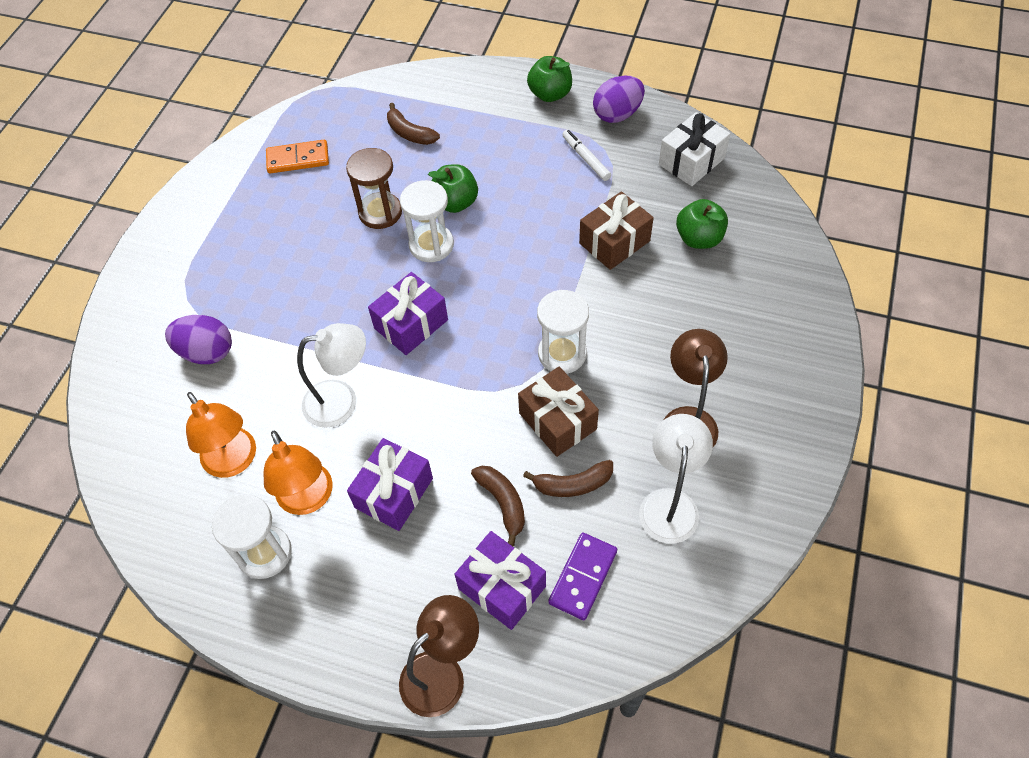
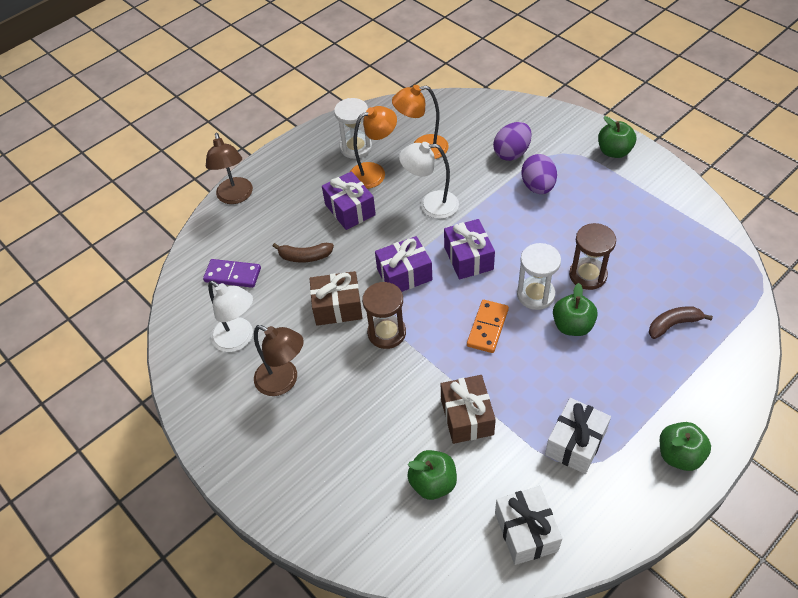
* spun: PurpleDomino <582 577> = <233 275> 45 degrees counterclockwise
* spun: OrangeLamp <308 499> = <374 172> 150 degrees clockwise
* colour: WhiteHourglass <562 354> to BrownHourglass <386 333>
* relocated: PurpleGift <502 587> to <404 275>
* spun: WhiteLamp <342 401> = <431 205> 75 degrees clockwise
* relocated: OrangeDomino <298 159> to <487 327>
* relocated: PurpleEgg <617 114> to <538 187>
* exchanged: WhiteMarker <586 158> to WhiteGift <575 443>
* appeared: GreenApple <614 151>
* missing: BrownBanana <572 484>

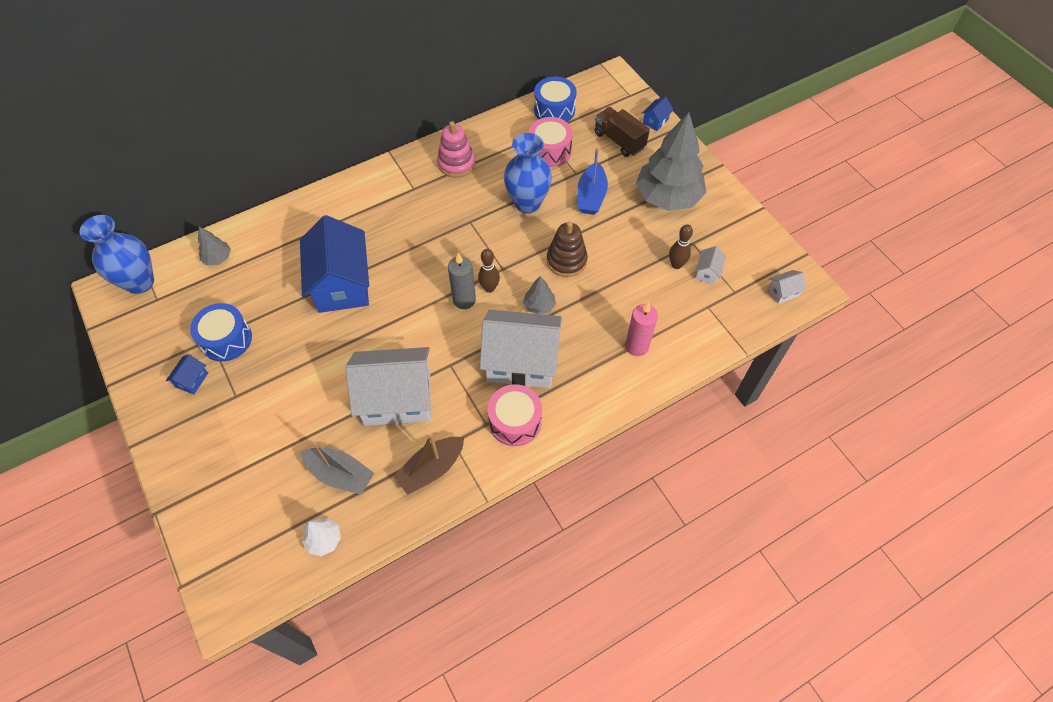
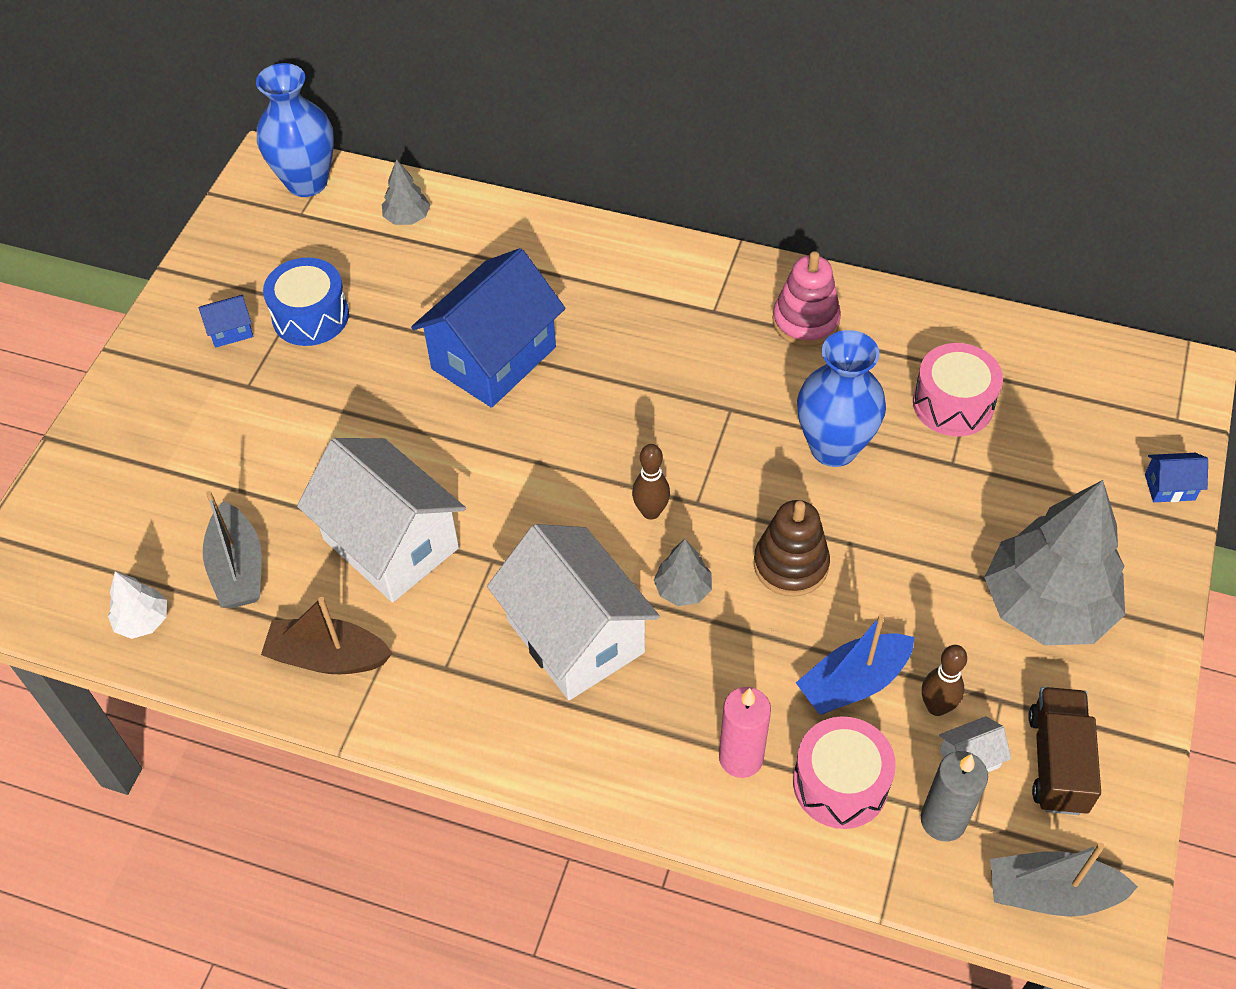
* relocated: PinkDrum <515 421> to <840 783>
* relocated: BlueBoat <591 196> to <853 683>
* relocated: GreyCandle <464 300> to <943 820>
* exchanged: WhiteHouse <783 292> to GreyBoat <1051 893>
* relocated: BrownTruck <619 140> to <1057 762>
* missing: BlueDrum <554 110>

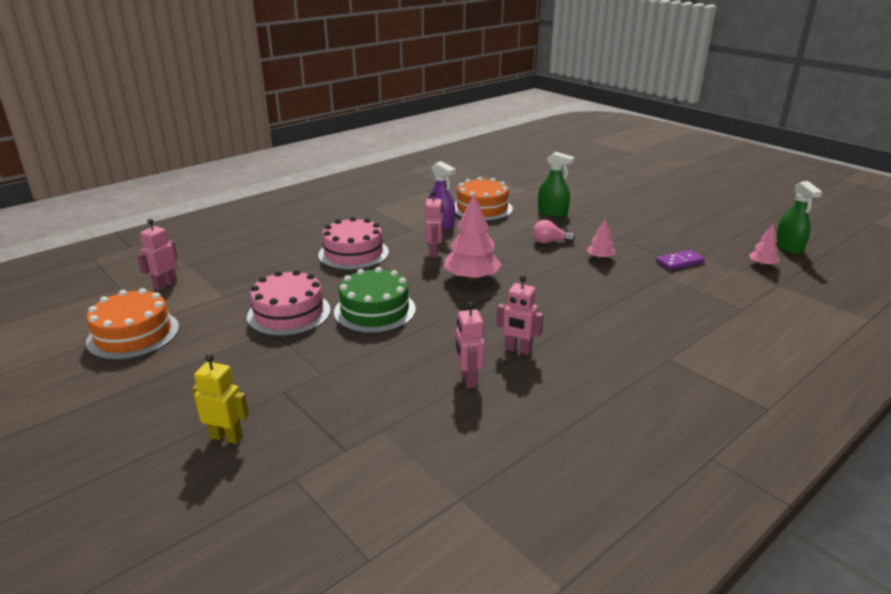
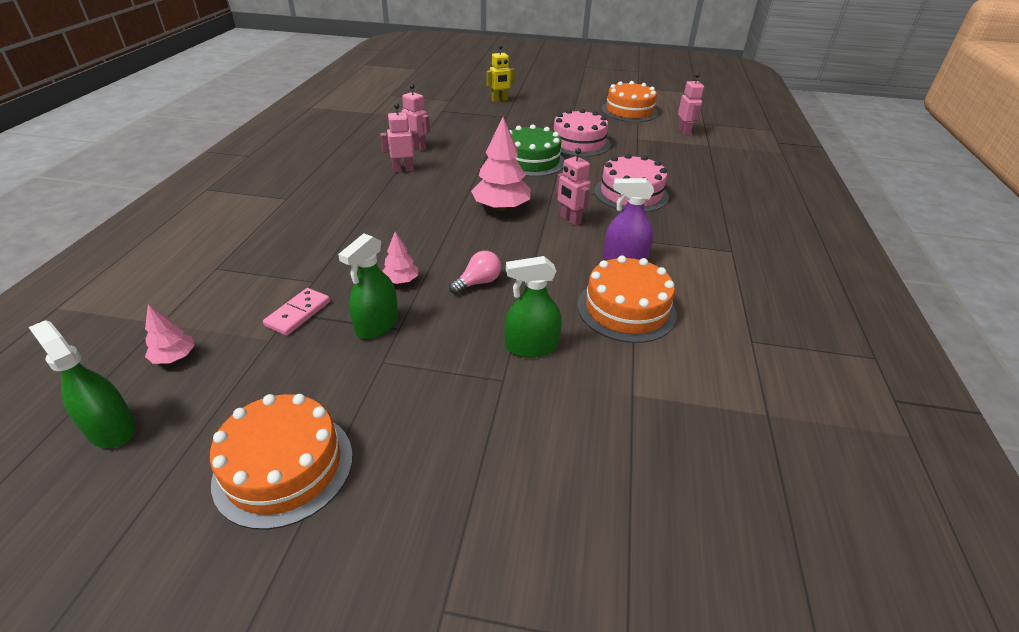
* appeared: OrangeCake <284 467>
* colour: PurpleDomino <679 262> to PinkDomino <298 313>
* appeared: GreenSprayBottle <377 325>

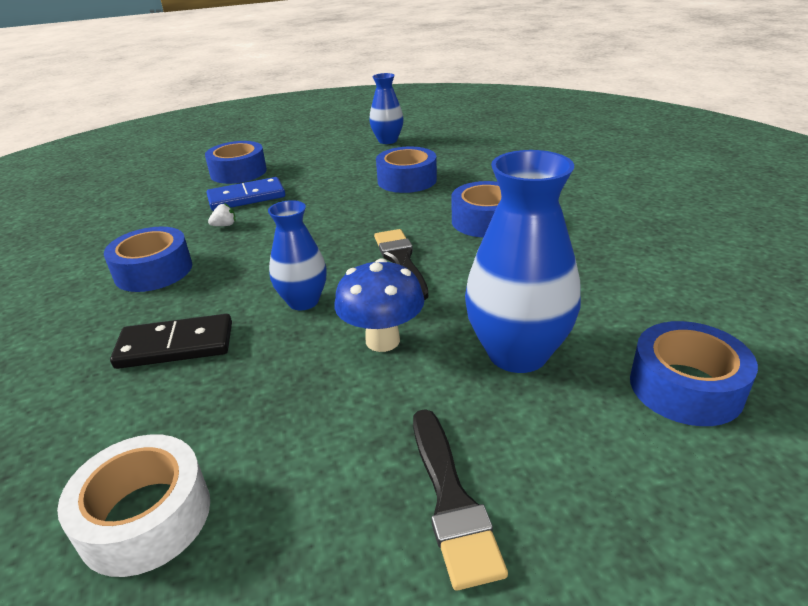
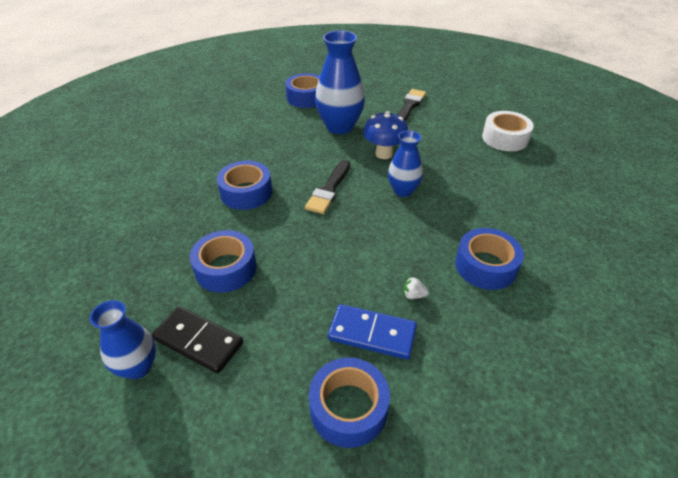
* relocated: BlackDomino <175 345> to <198 341>

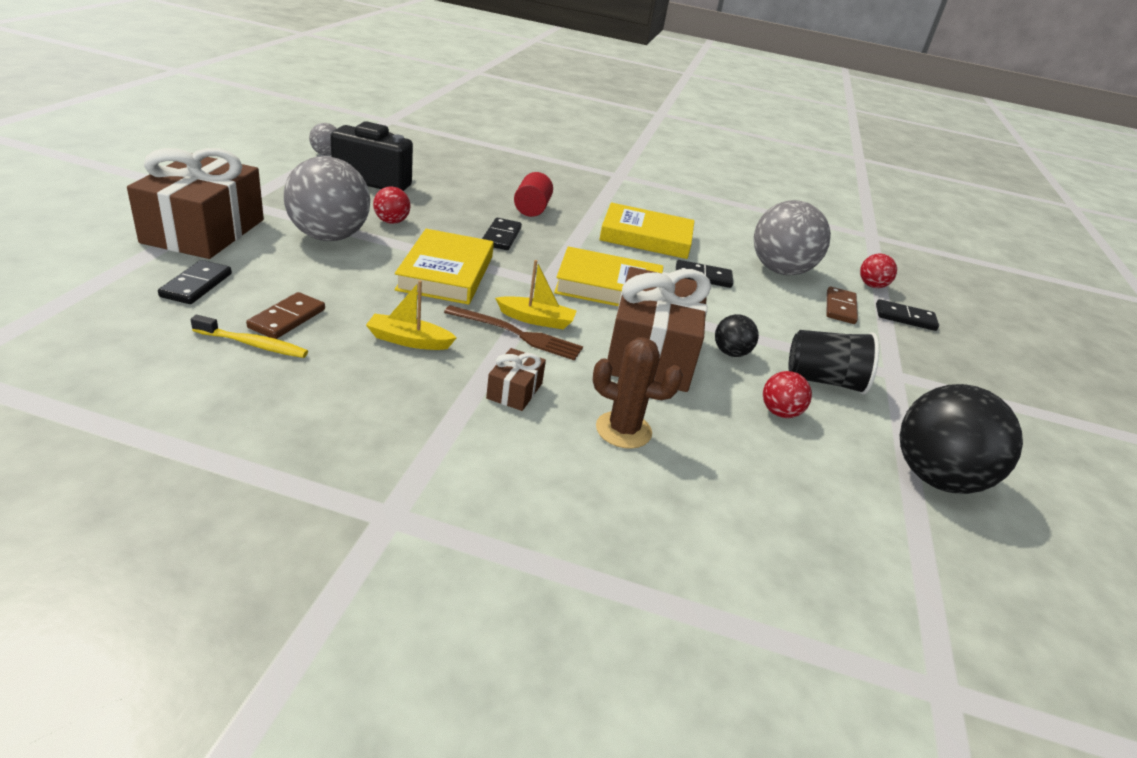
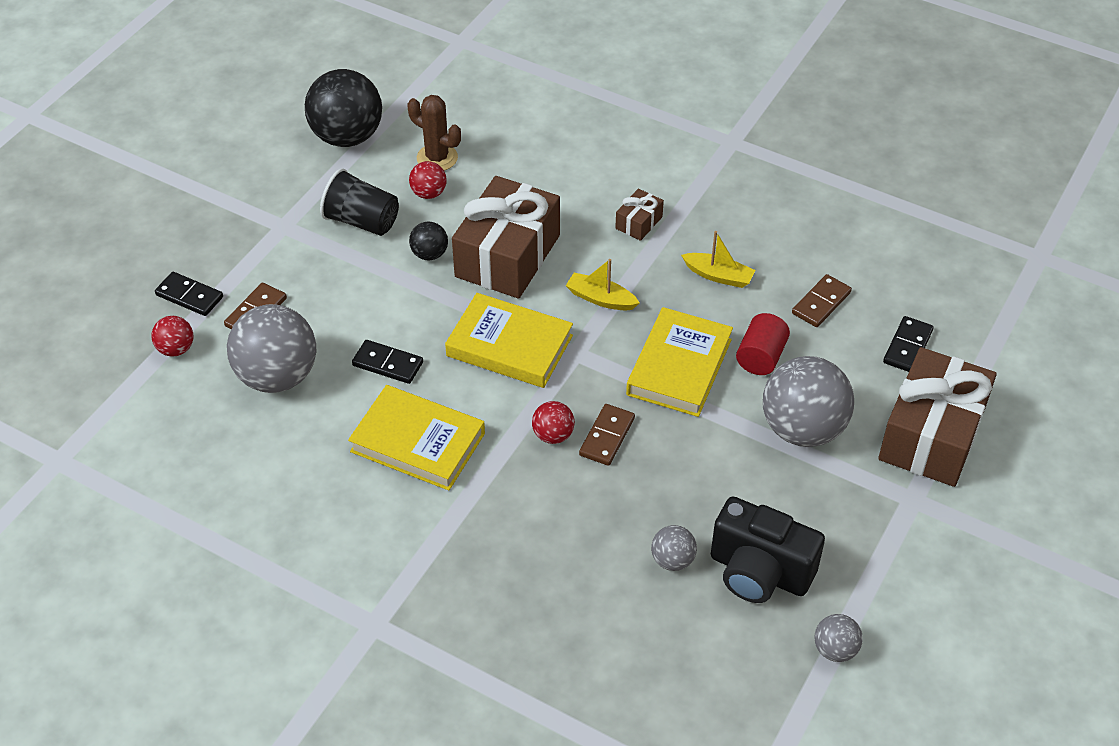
* relocated: BrownCactus <623 430> to <437 158>
* relocated: RedBall <391 221> to <553 435>
* colour: BlackDomino <501 236> to BrownDomino <607 437>
* appeared: GreyBall <672 560>
* relocated: RedCylinder <532 209> to <761 357>
* missing: YellowToothbrush <253 344>
* missing: BrownFork <517 334>

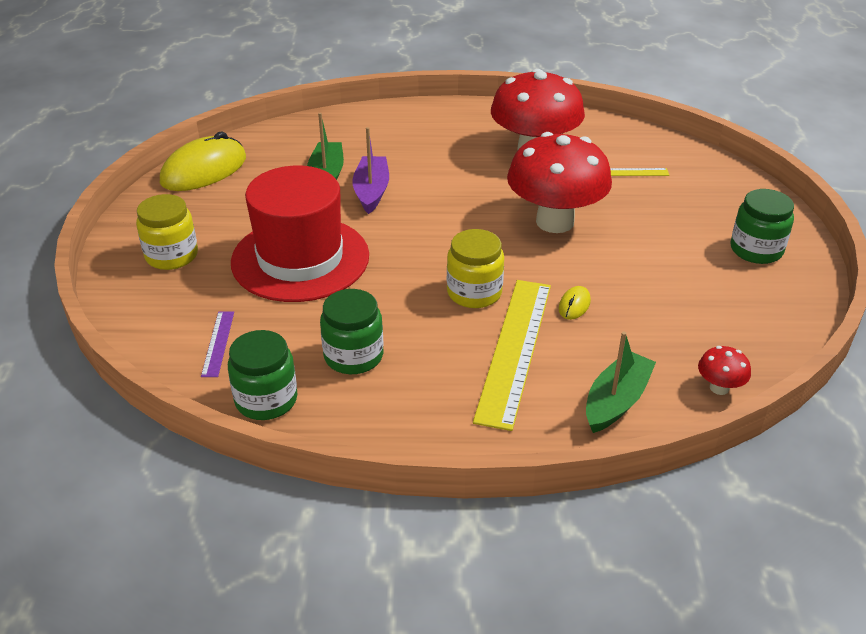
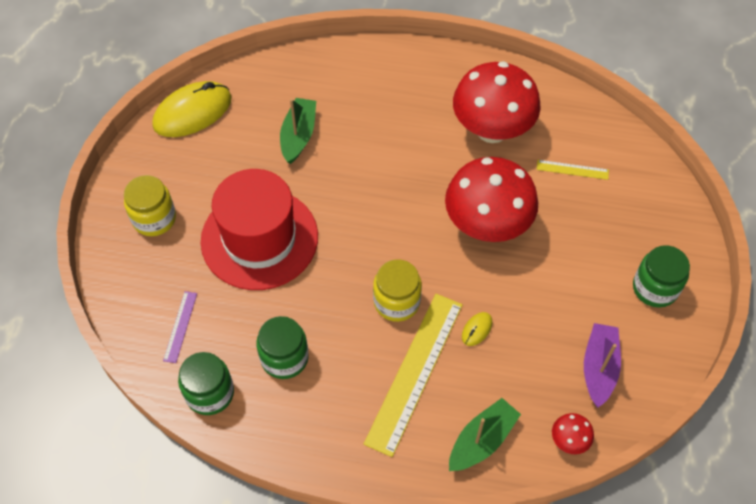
* relocated: PurpleBoat <371 191> to <599 368>

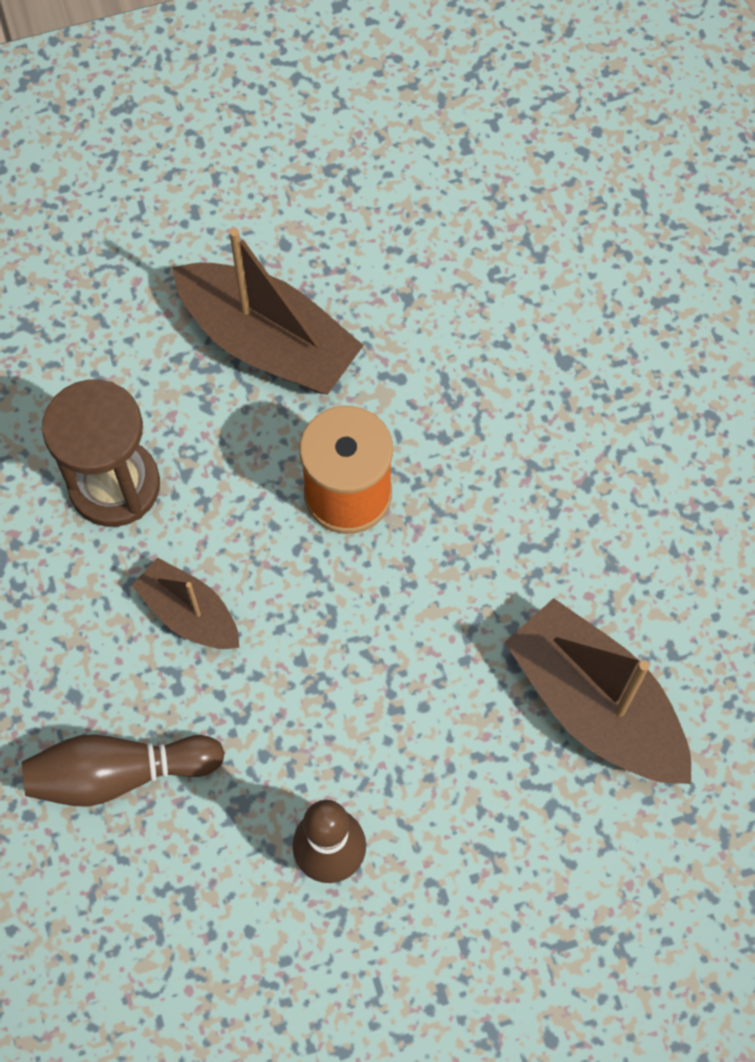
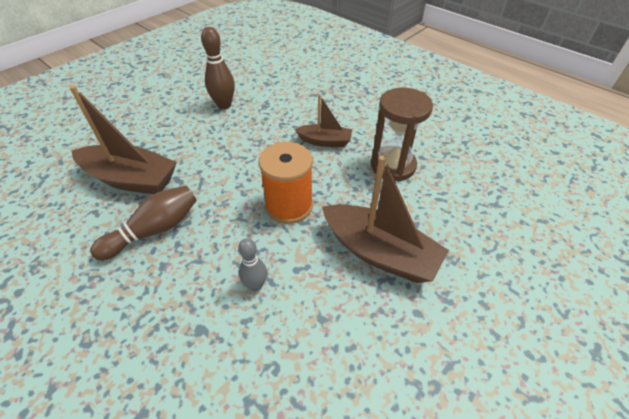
* relocated: BrownBowlingPin <119 773> to <154 230>
* appeared: GreyBowlingPin <256 285>
* spun: BrownBoat <268 342> = <379 252> 150 degrees counterclockwise

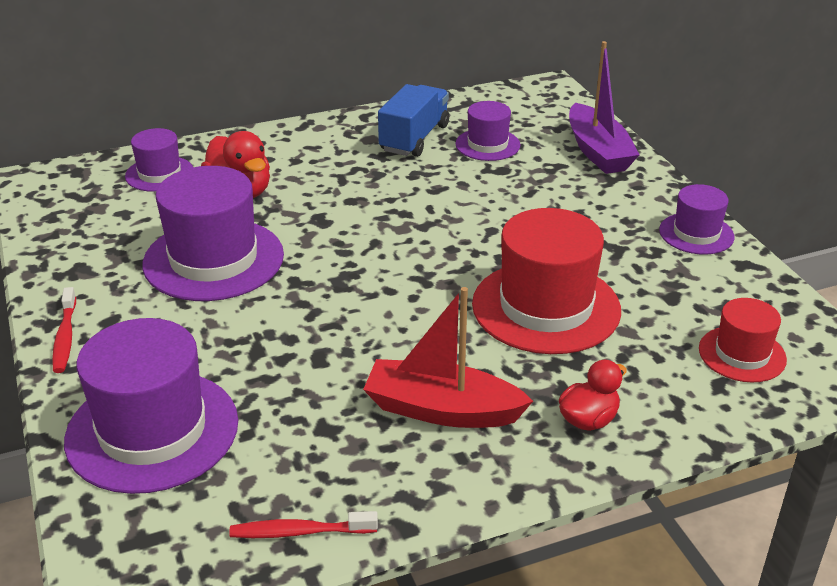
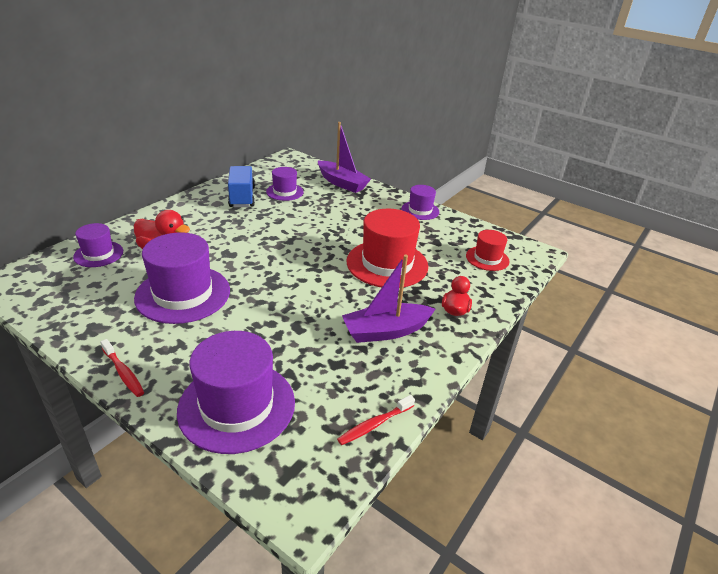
* colour: RedBoat <442 410> to PurpleBoat <386 331>

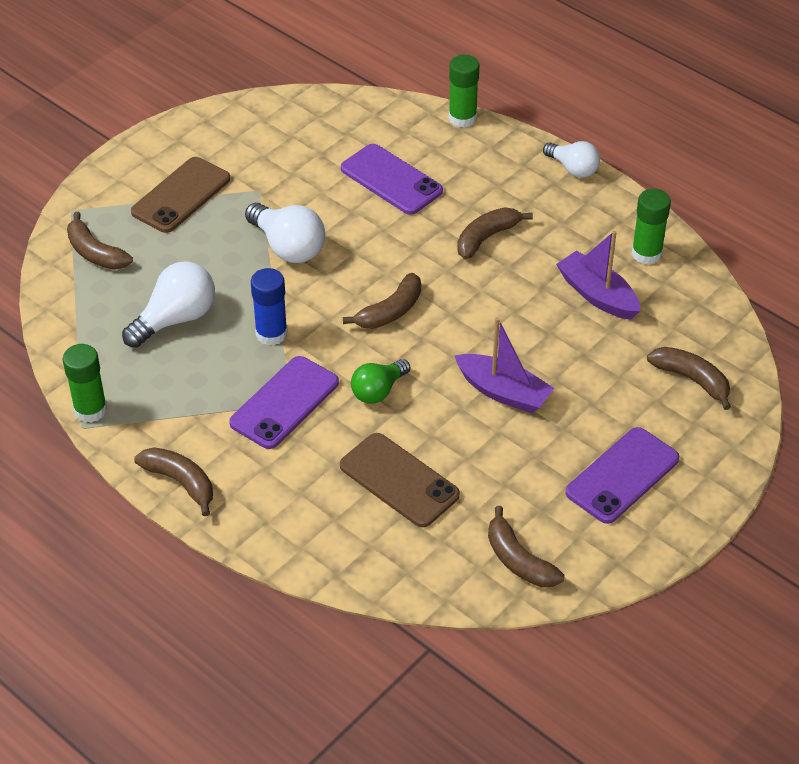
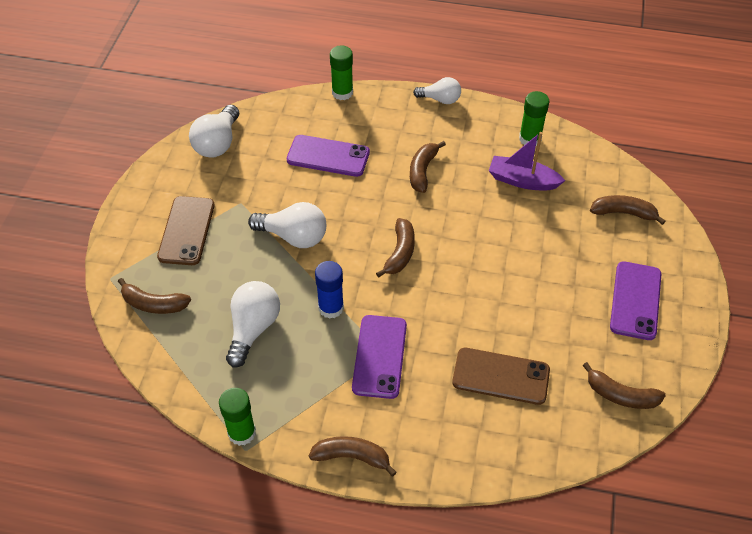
* appeared: WhiteLightBulb <217 143>
* missing: GreenLightBulb <378 391>
* missing: PurpleBoat <503 392>

